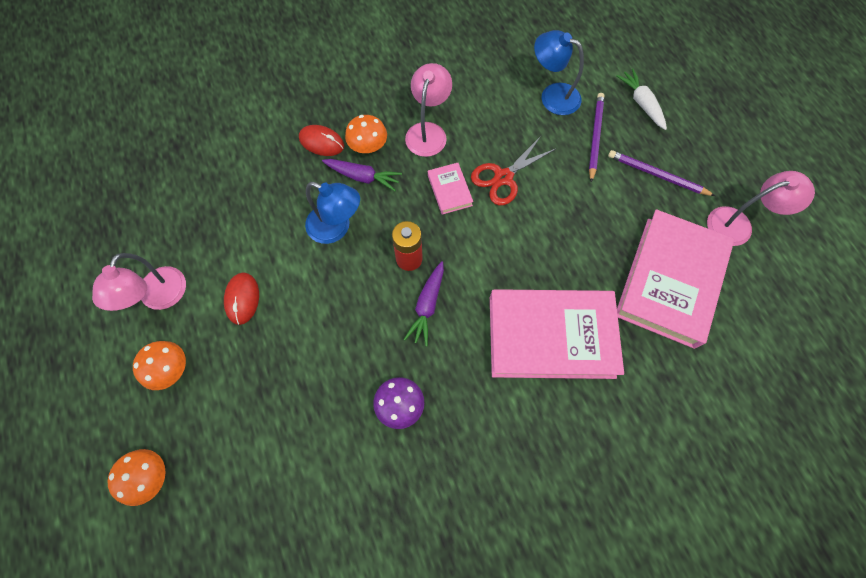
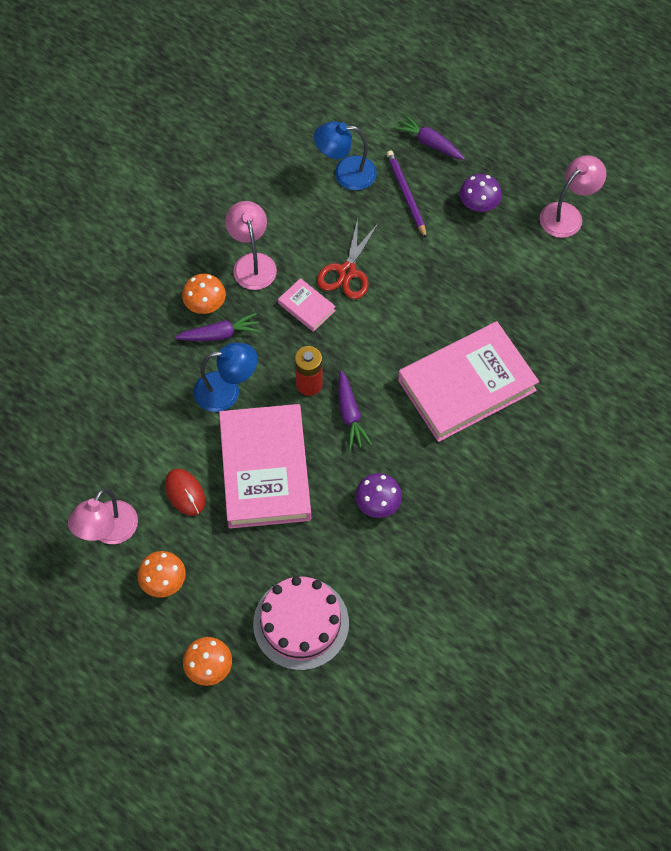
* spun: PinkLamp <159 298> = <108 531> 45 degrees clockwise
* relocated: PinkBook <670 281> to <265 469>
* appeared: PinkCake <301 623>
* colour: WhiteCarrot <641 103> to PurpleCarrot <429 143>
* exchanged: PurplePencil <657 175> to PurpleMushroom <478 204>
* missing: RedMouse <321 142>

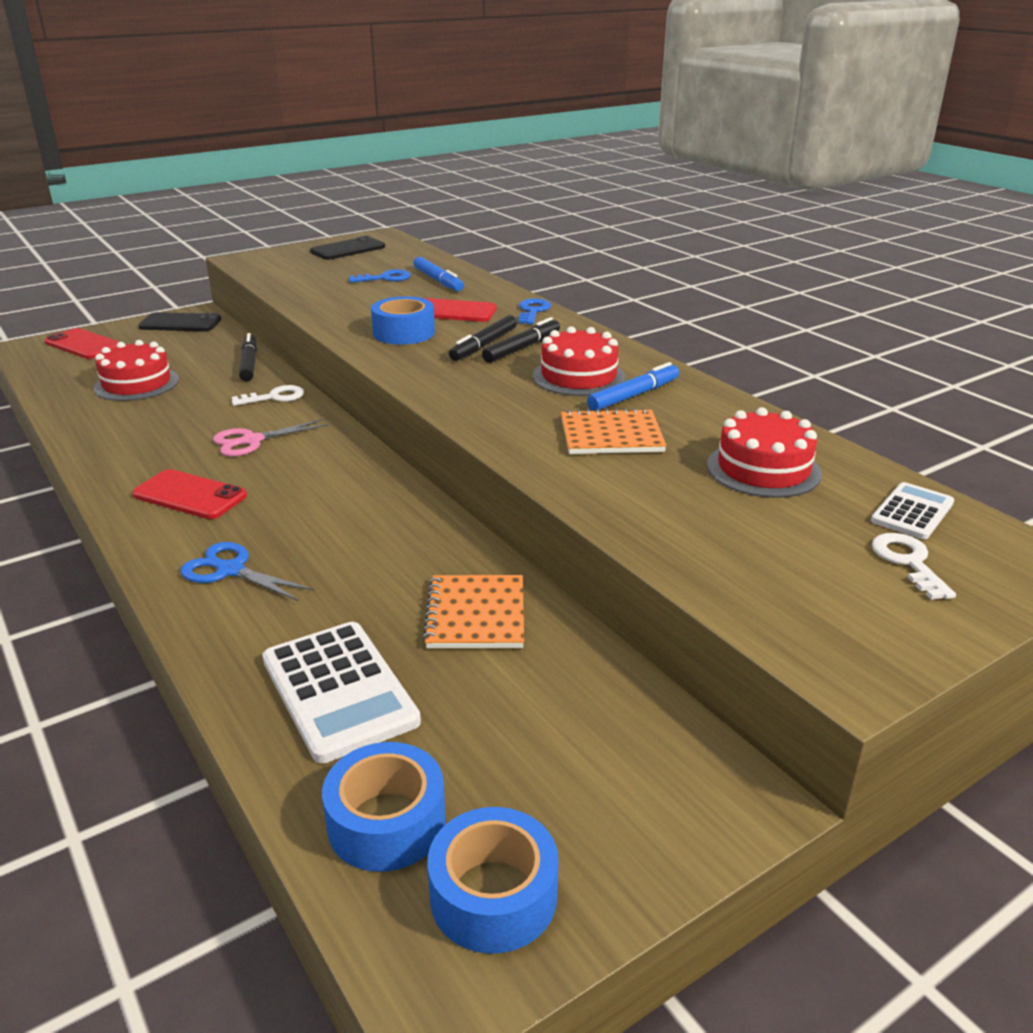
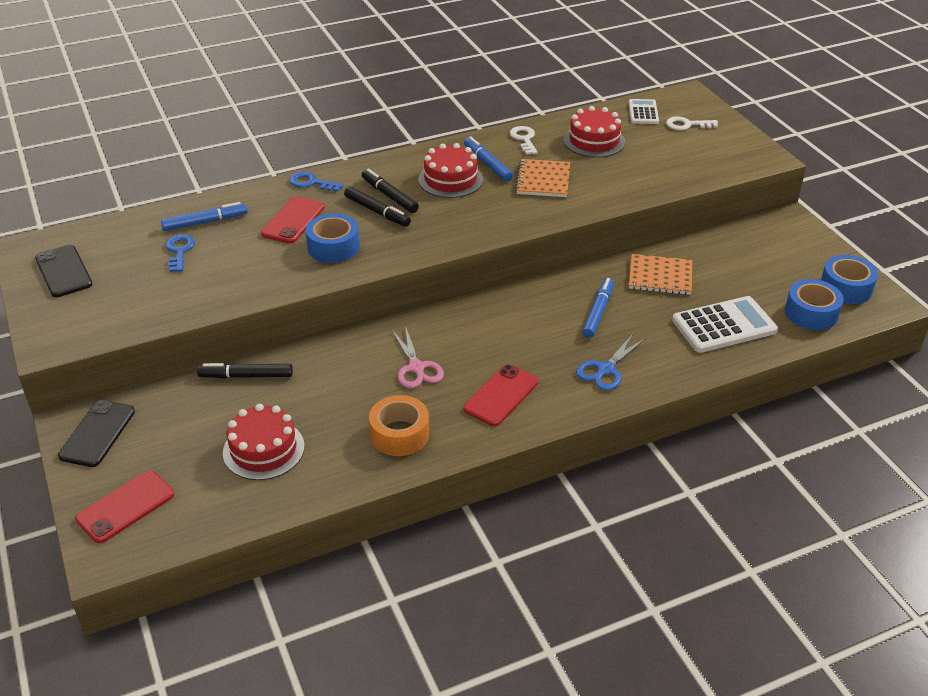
* appeared: OrangeTape <399 434>
* relocated: WhiteKey <275 397> to <524 139>
* appeared: BlueMarker <598 312>
* spun: WhiteCalculator <912 512> = <643 112> 45 degrees clockwise

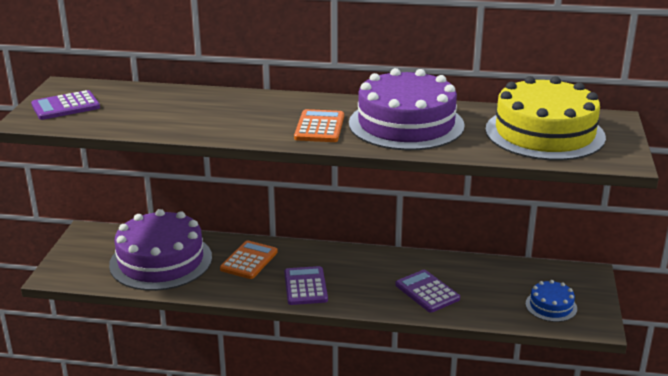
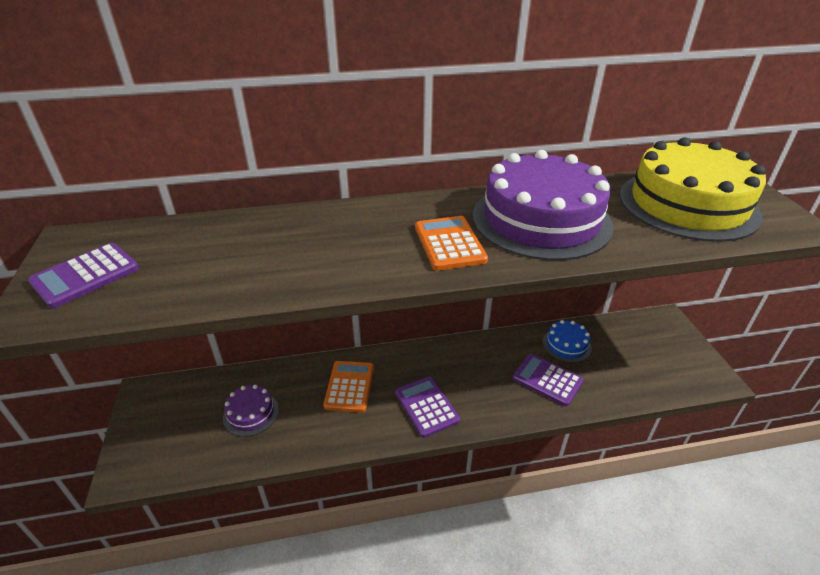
* size: PurpleCake <161 261> = <251 413> x0.46
* relocated: BlueCake <551 306> to <566 345>

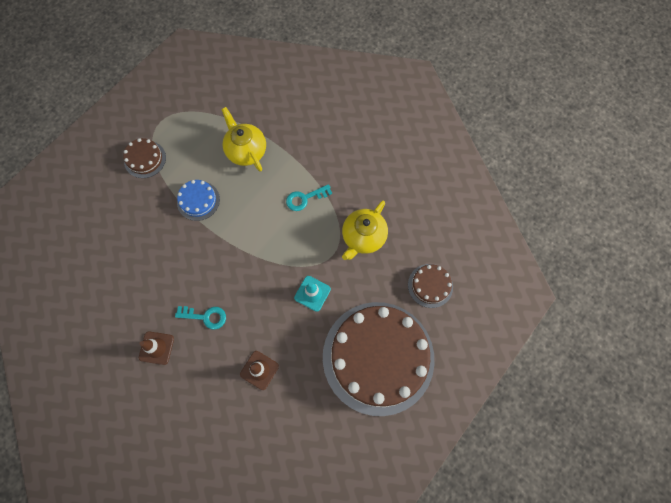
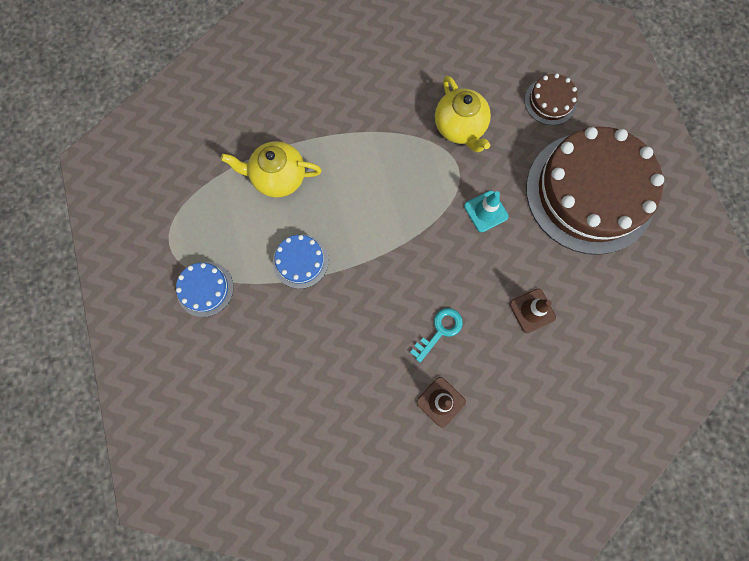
* colour: BrownCake <145 159> to BlueCake <205 289>
* missing: TurquoiseKey <305 198>

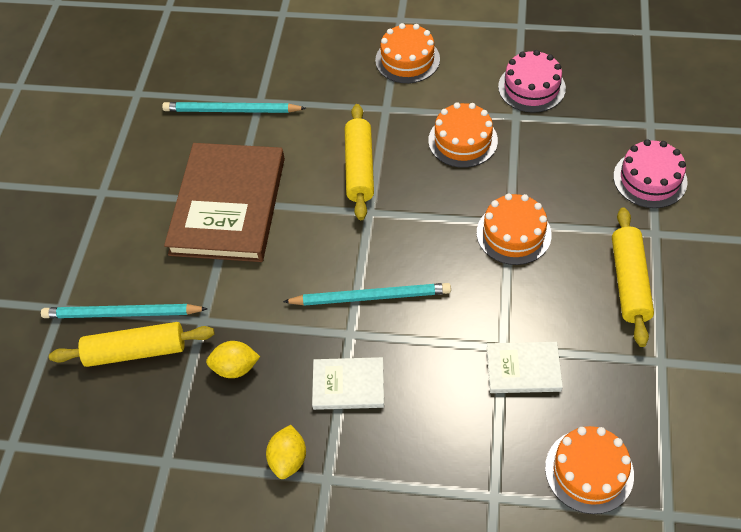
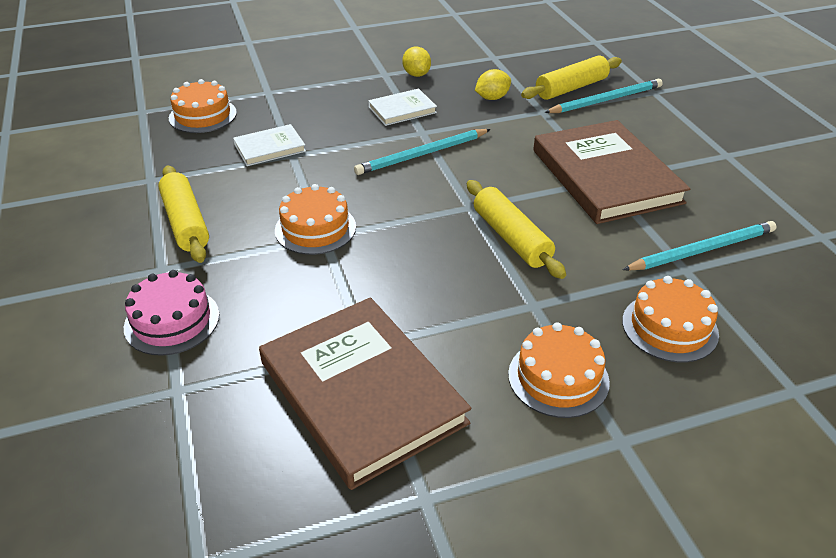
* exchanged: PinkCake <531 87> to BrownBook <361 392>
* relocated: OrangeCake <463 140> to <669 327>

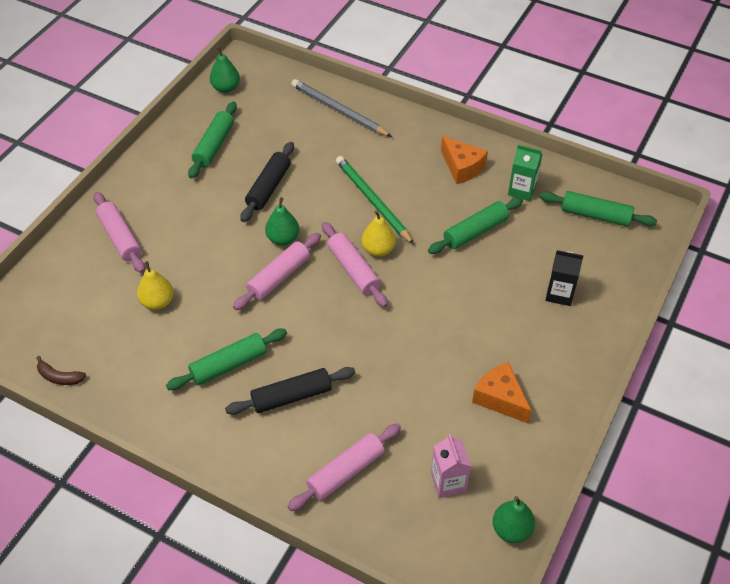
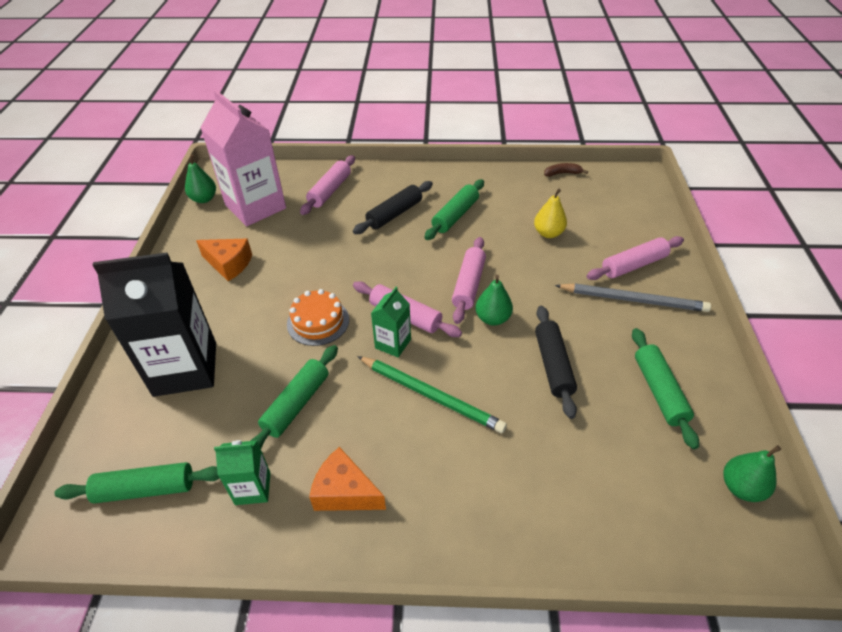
* size: BlackCarton <559 294> = <185 369> x2.10
* size: PinkCarton <448 482> = <255 207> x2.10
* appeared: OrangeCake <318 321>
* exchanged: YellowPear <378 249> to GreenCarton <393 343>
* relocated: GreyPencil <338 110> to <633 300>
* spun: PinkRollingPin <120 238> = <633 265> 60 degrees counterclockwise

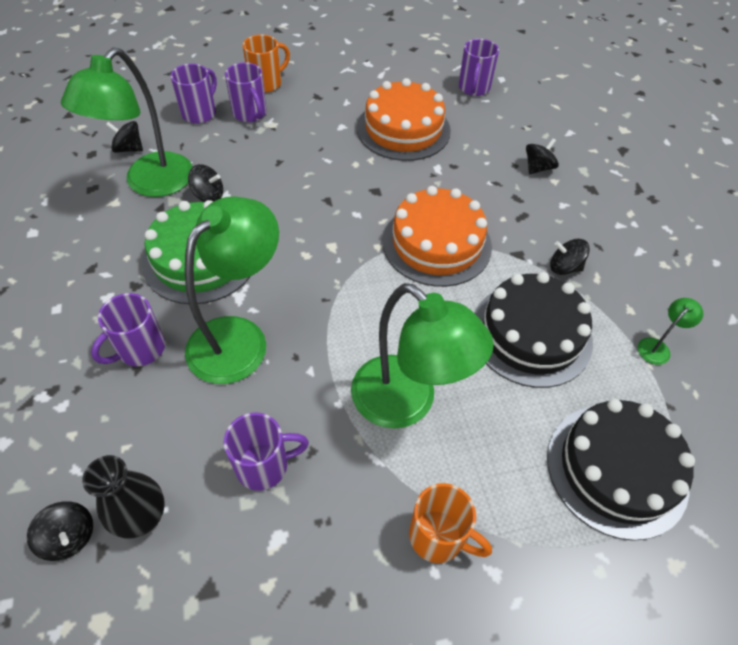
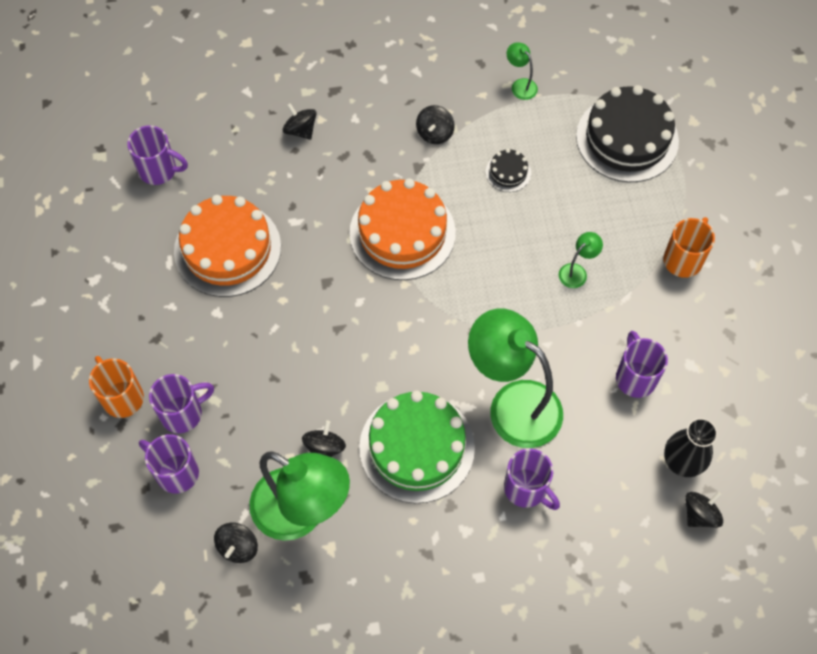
* size: BlackCake <531 334> = <508 172> x0.44
* size: GreenLamp <406 403> = <577 272> x0.41

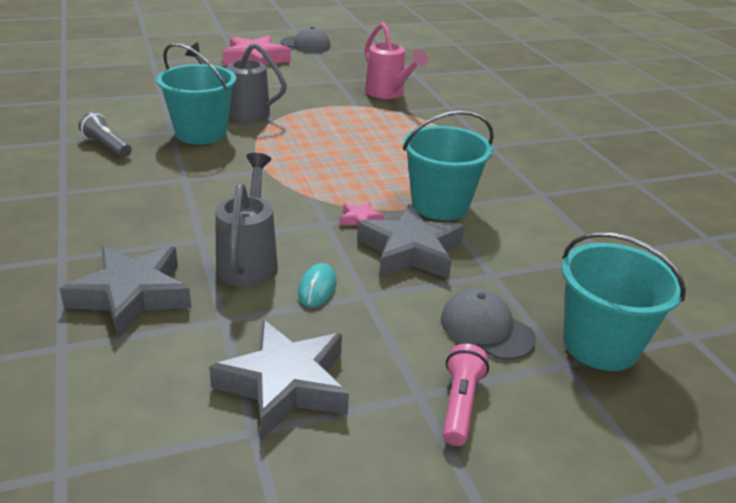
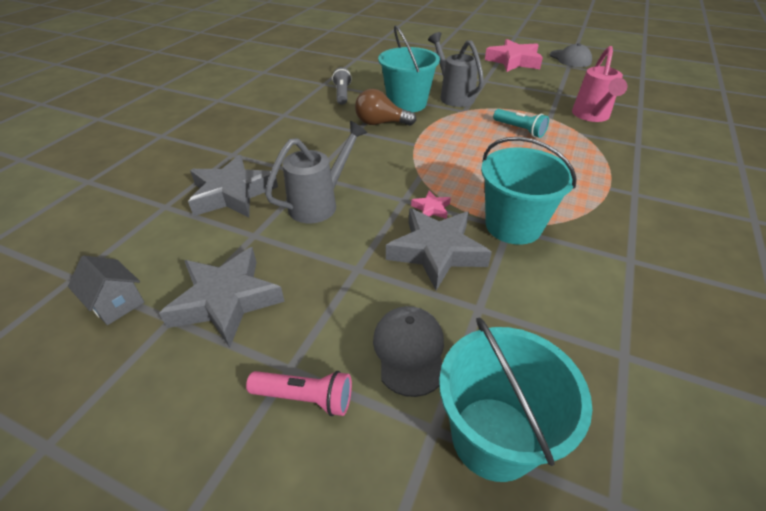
* appeared: GreyHouse <116 303>
* spun: PinkFlashlight <460 404> = <305 398> 45 degrees clockwise
* appeared: BrownLightBulb <380 123>
* appeared: TurquoiseFlashlight <519 130>
* missing: TurquoiseMouse <317 288>

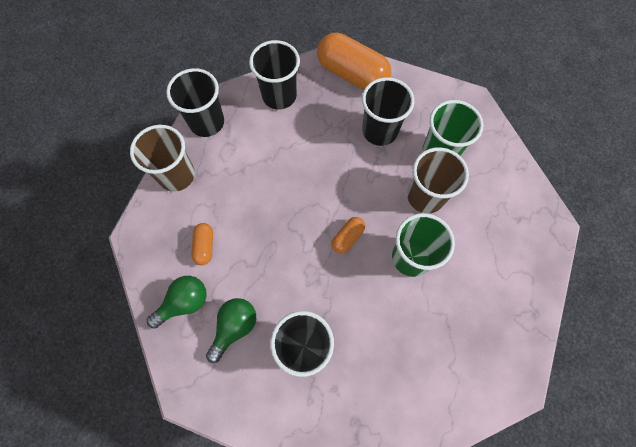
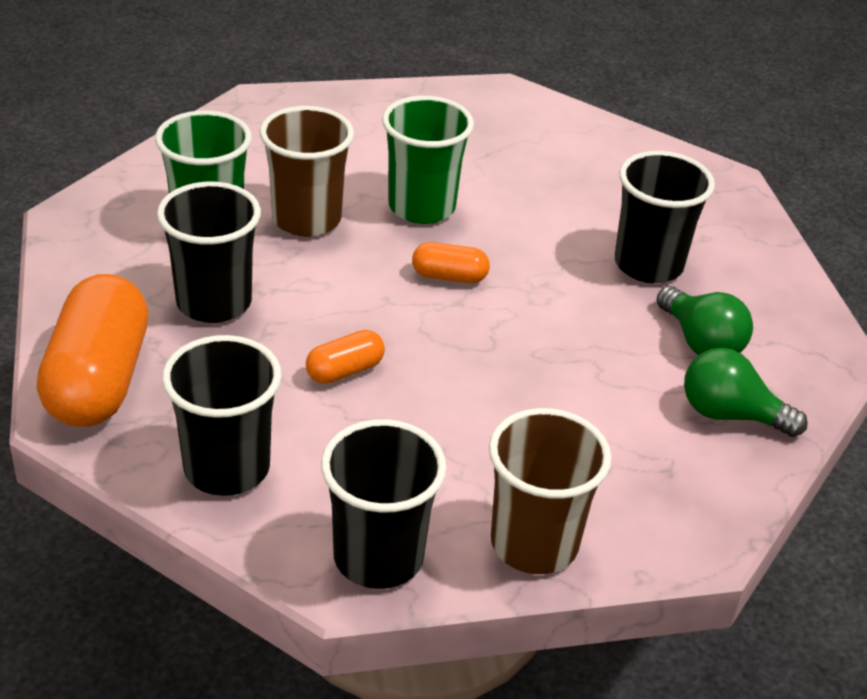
* relocated: OrangeCapsule <204 246> to <345 371>
* spun: GreenLightBulb <234 327> = <700 342> 120 degrees counterclockwise

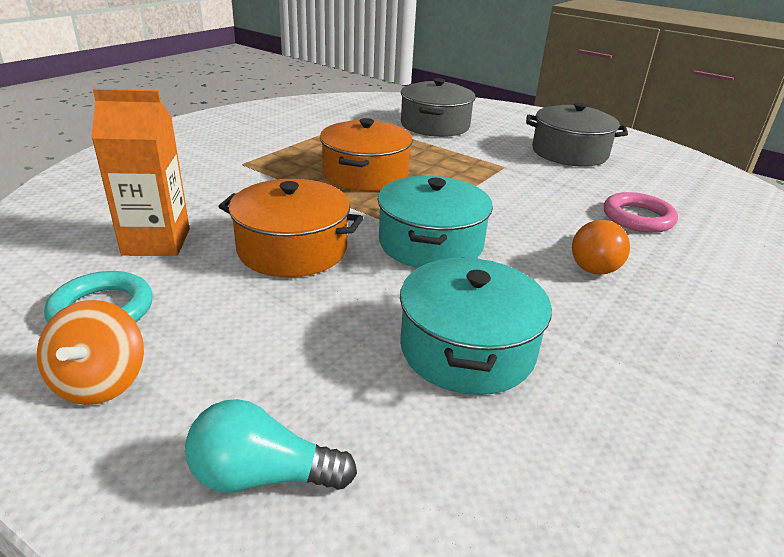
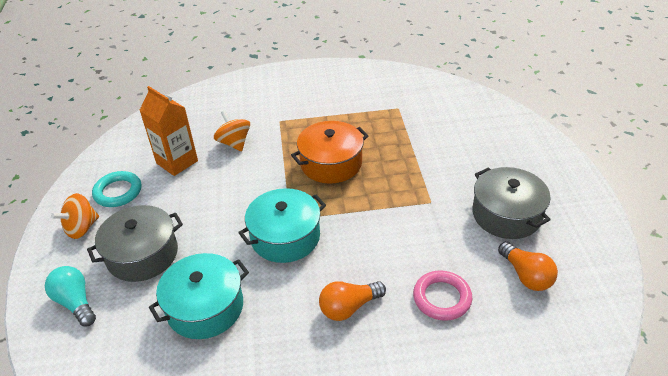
* relocated: GreyPot <435 125> to <142 254>
* appeared: OrangeSpinningTop <234 143>
* appeared: OrangeLightBulb <526 275>
* missing: OrangePot <292 249>

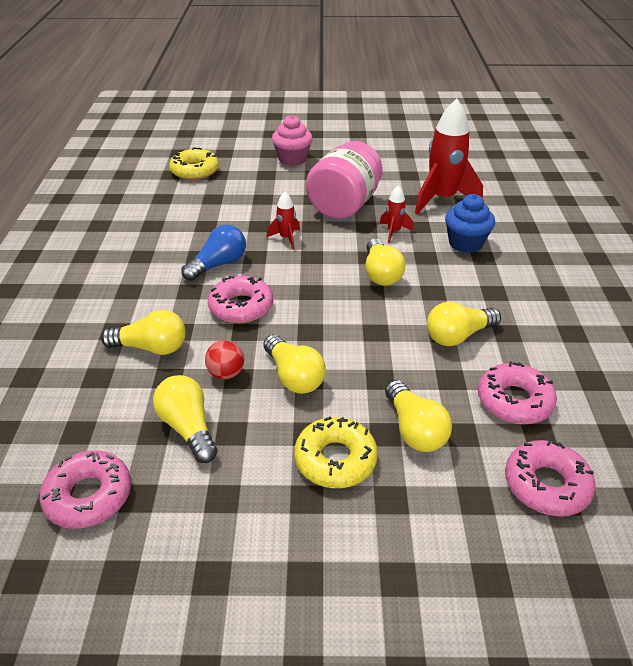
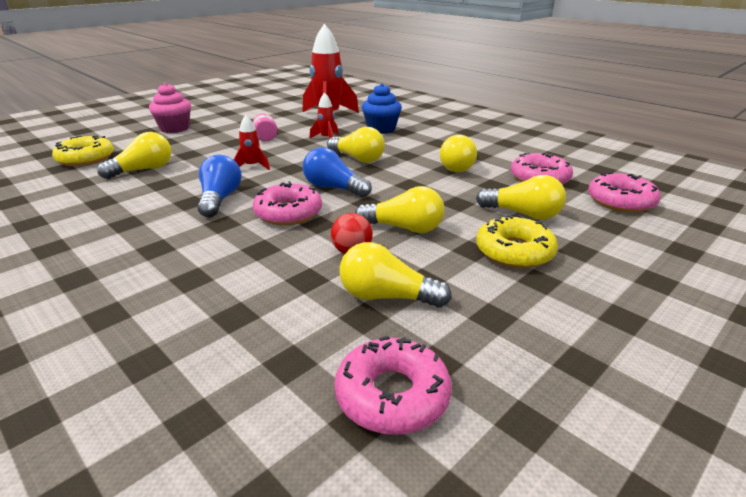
* relocated: YellowLightBulb <151 348> to <143 170>
* size: PinkJar <344 205> = <265 138> x0.42
* appeared: BlueLightBulb <333 188>

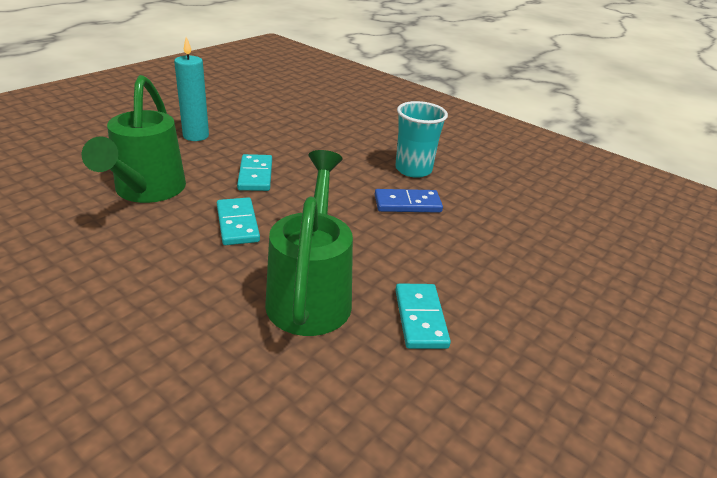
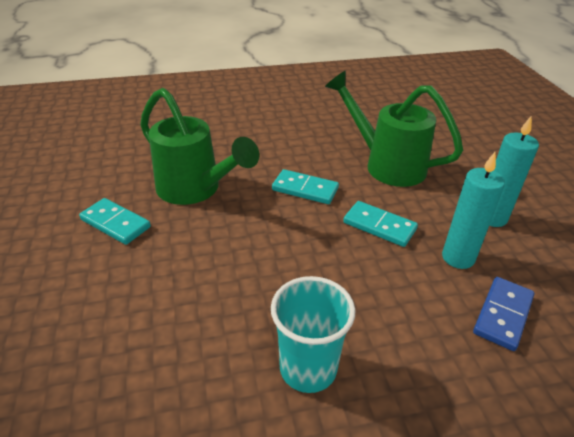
* appeared: TurquoiseCandle <458 258>
* relocated: BlueDomino <407 204> to <503 315>

